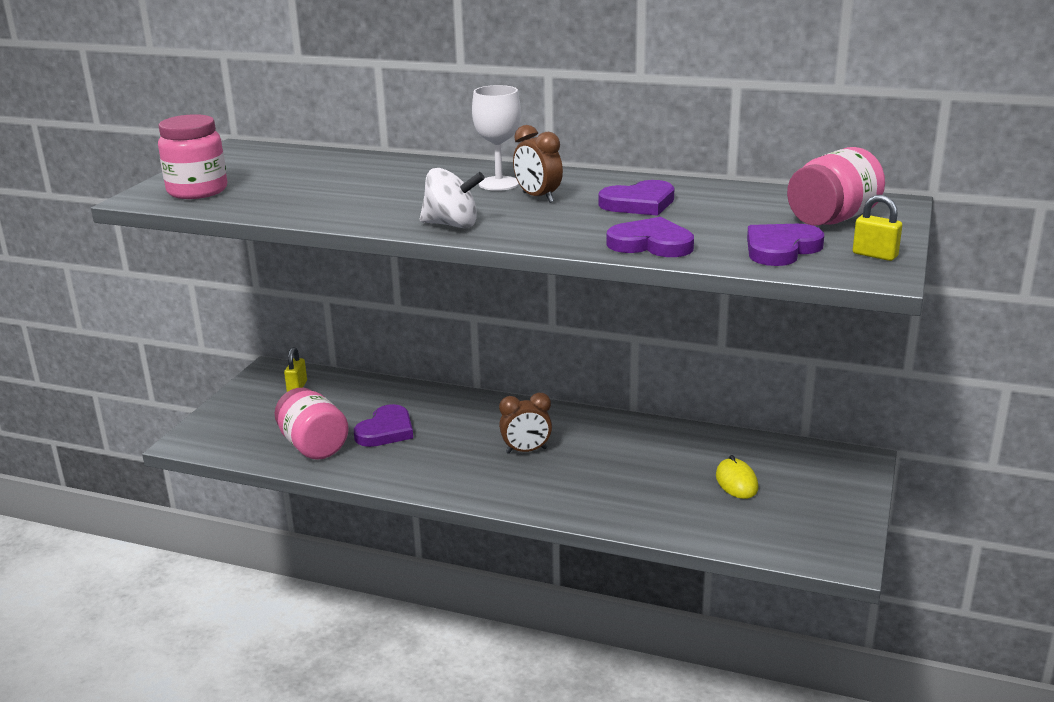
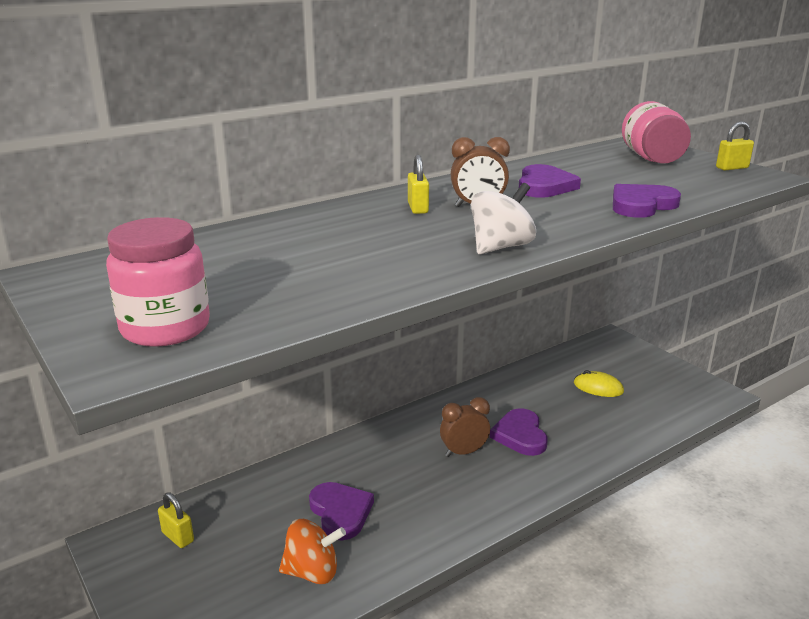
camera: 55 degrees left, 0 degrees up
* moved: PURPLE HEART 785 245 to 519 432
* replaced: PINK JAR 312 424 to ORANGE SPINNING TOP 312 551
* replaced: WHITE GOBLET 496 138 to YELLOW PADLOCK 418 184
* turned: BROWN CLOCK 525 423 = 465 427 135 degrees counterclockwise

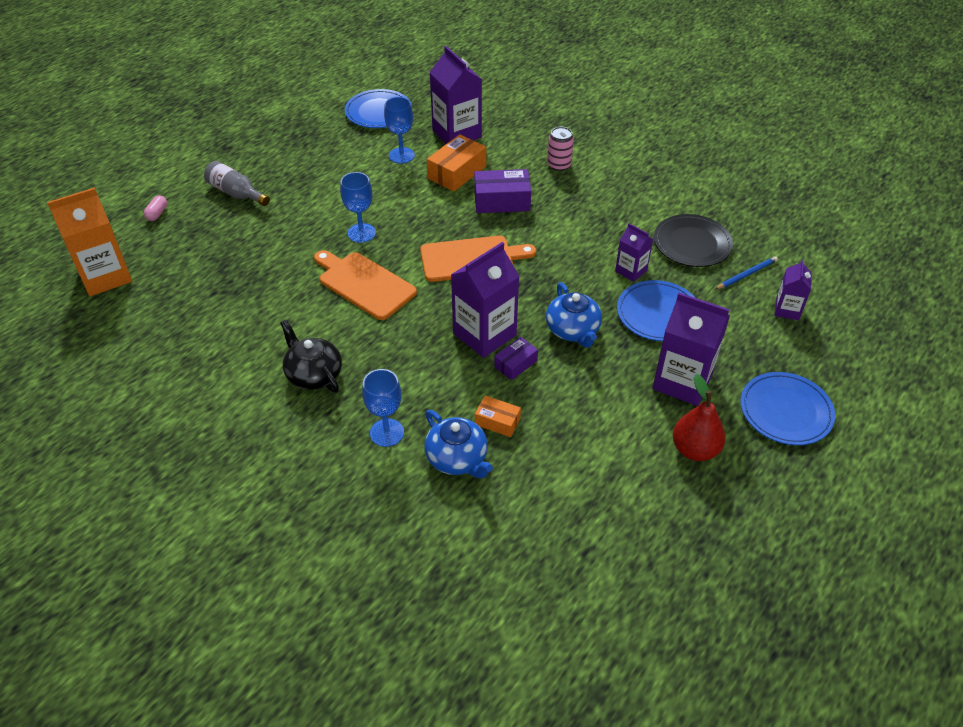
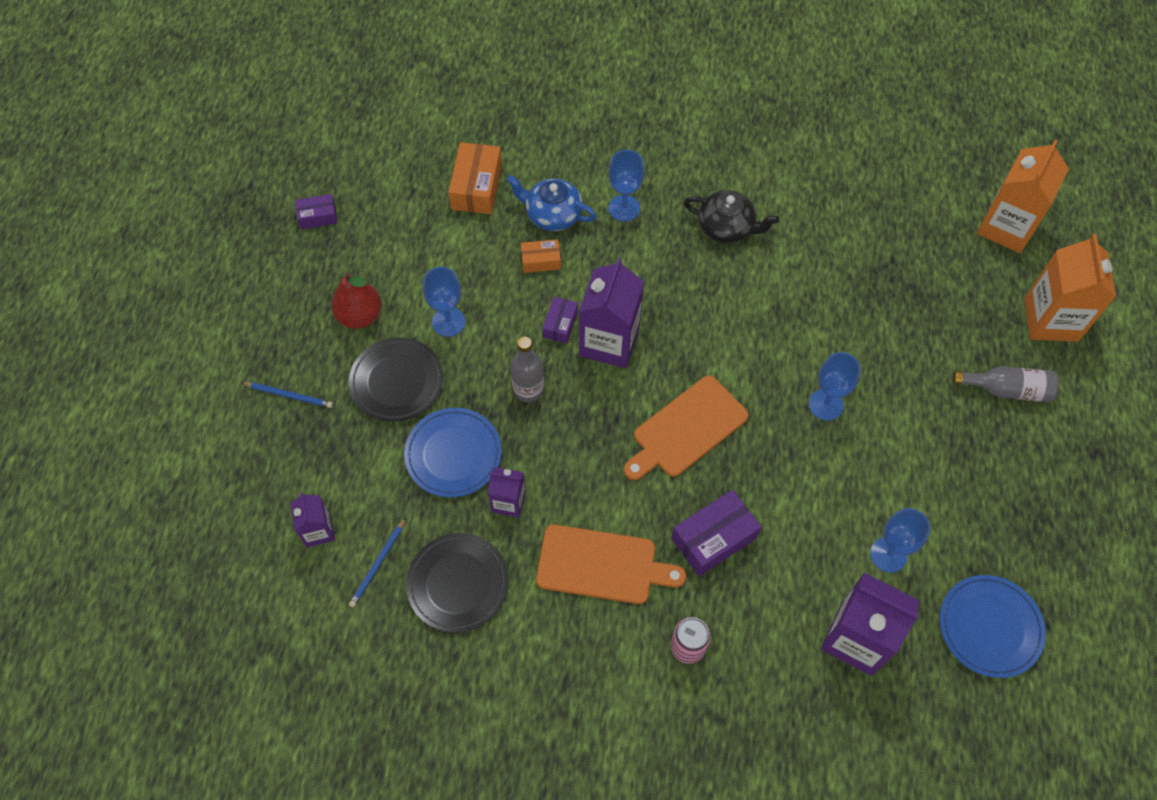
camera: 150 degrees right, 15 degrees up
* added: PURPLE BOX 316 211
* added: BLUE GOBLET 444 302
* moved: ORANGE CUTTING BOARD 365 285 to 611 564
* moved: ORANGE BOX 456 163 to 475 178
* replaced: PINK CAPSULE 155 208 to ORANGE CARTON 1070 288
* replaced: BLUE TEAPOT 574 315 to GREY BOTTLE 527 369
* replaced: PURPLE CARTON 691 349 to BLACK PLATE 396 379
* replaced: BLUE PLATE 787 408 to BLUE PENCIL 287 395

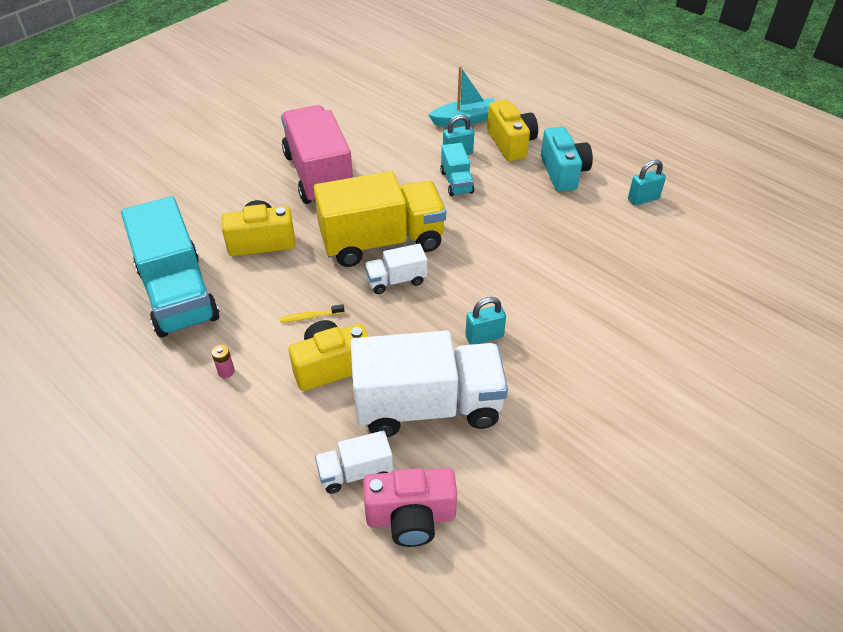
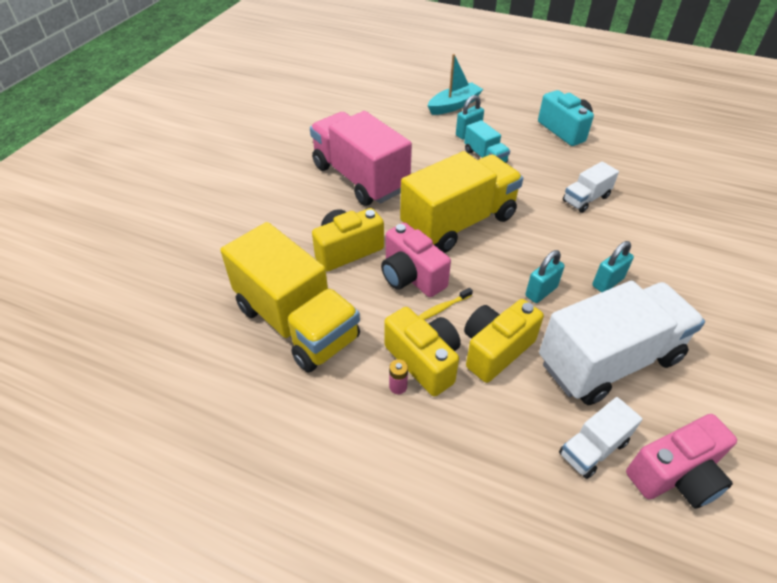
camera: 20 degrees left, 0 degrees up
* added: PINK CAMERA 416 259
* moved: WHITE TRUCK 395 269 to 591 187
* moved: YELLOW CAMERA 512 130 to 422 352
* moved: TURQUOISE PADLOCK 647 183 to 545 276
* recoloured: TURQUOISE TRUCK 170 267 to YELLOW TRUCK 290 297

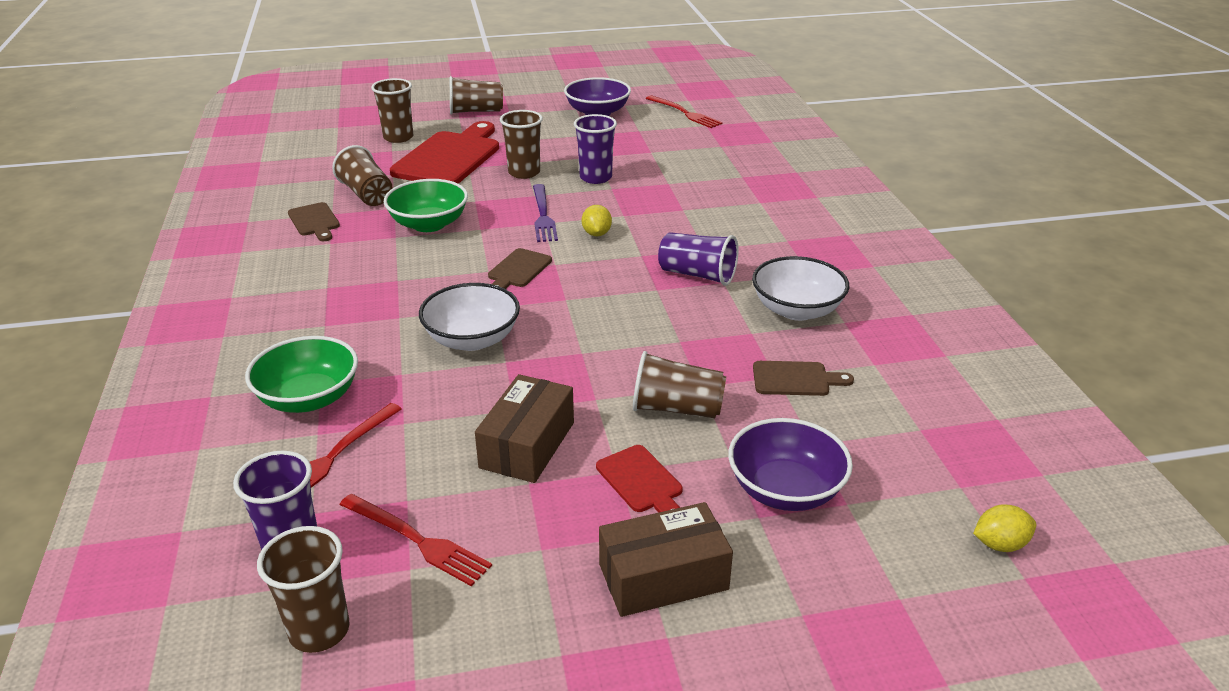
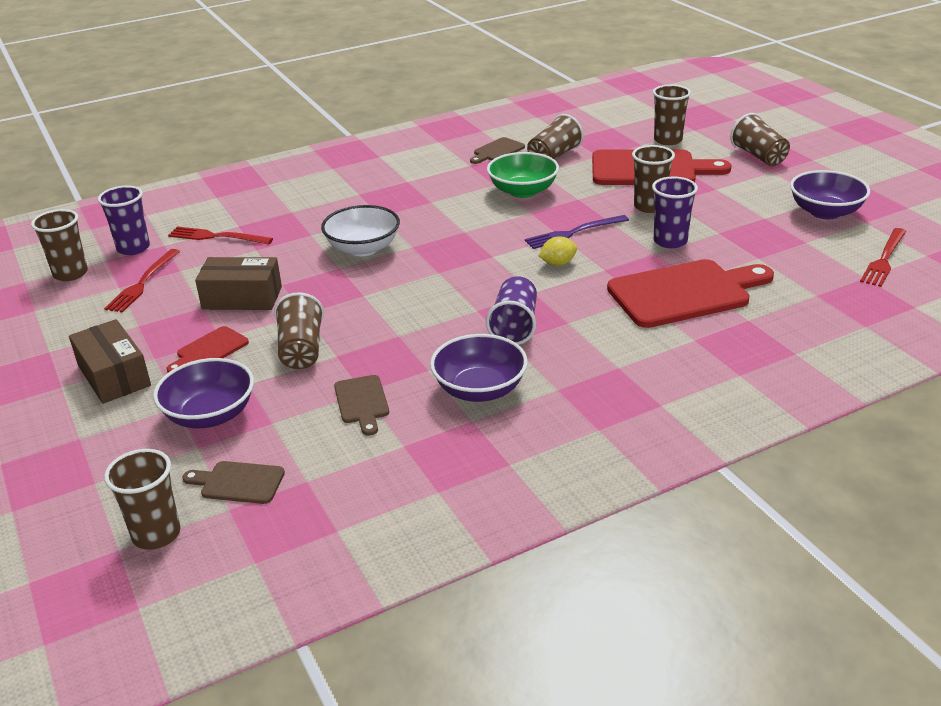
camera: 75 degrees right, 0 degrees up
* removed: GREEN BOWL 301 374
* added: RED CUTTING BOARD 690 293
* moved: BROWN CUTTING BOARD 520 268 to 233 482
* replaced: YELLOW LEMON 1004 528 to BROWN CUP 142 499
* recoloured: WHITE BOWL 801 288 to PURPLE BOWL 479 368

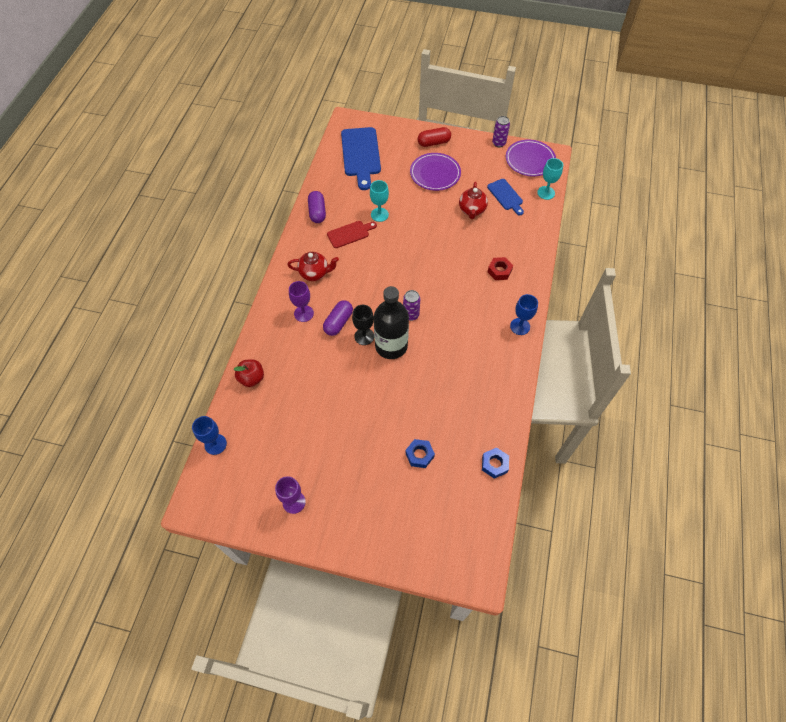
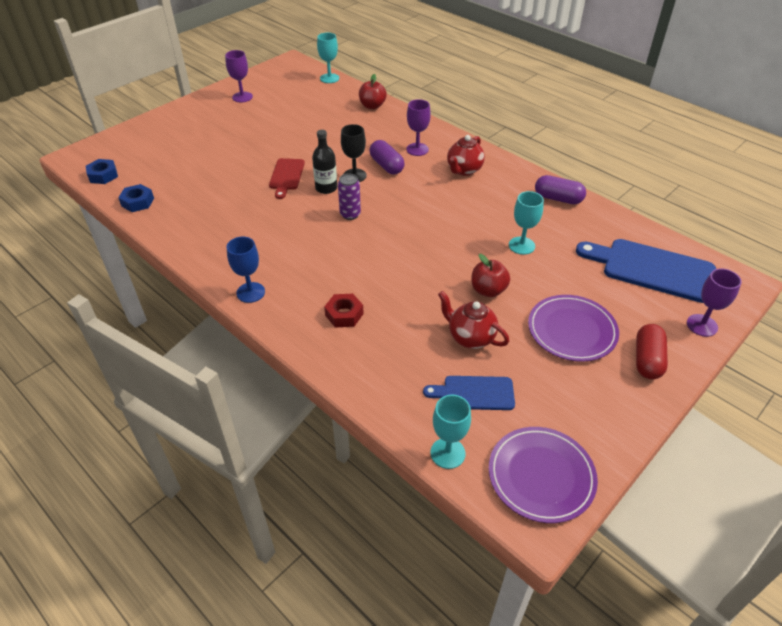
camera: 120 degrees right, 15 degrees down
* removed: PURPLE CAN 501 131
* added: RED APPLE 490 275
* added: PURPLE GOBLET 714 302
* moved: RED CUTTING BOARD 352 234 to 287 178
* moved: BLUE NUT 420 453 to 102 171
* recoloured: BLUE GOBLET 209 435 to TURQUOISE GOBLET 328 58
* resized: BLACK BOTTLE 391 322 = 324 162 x0.57

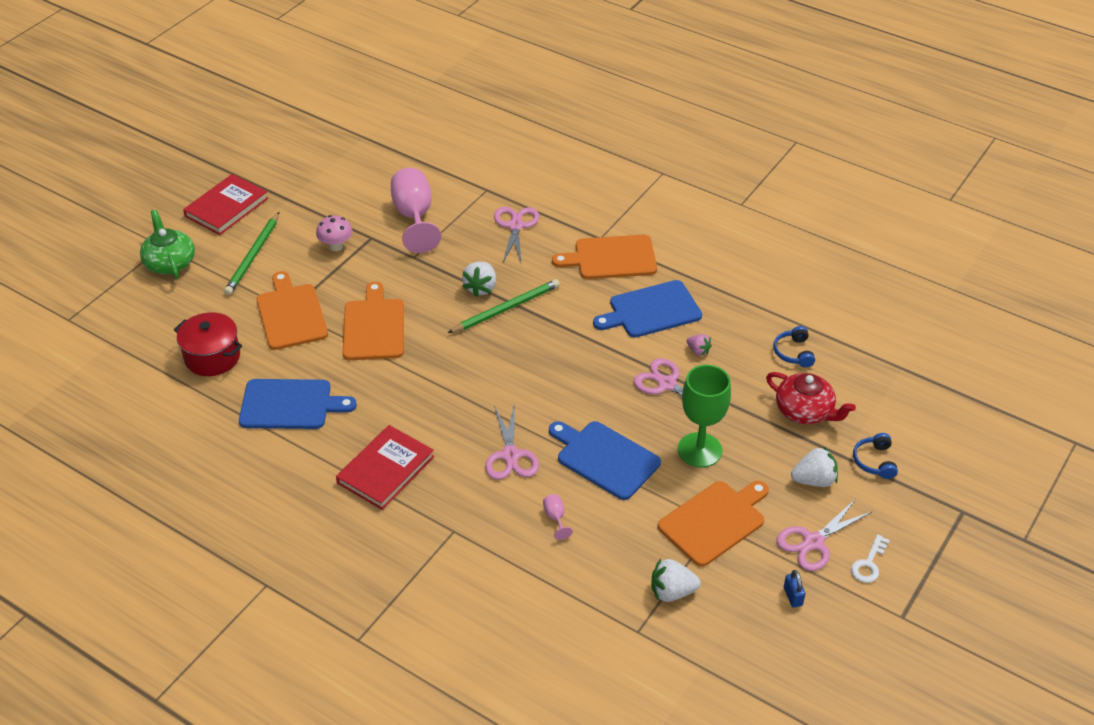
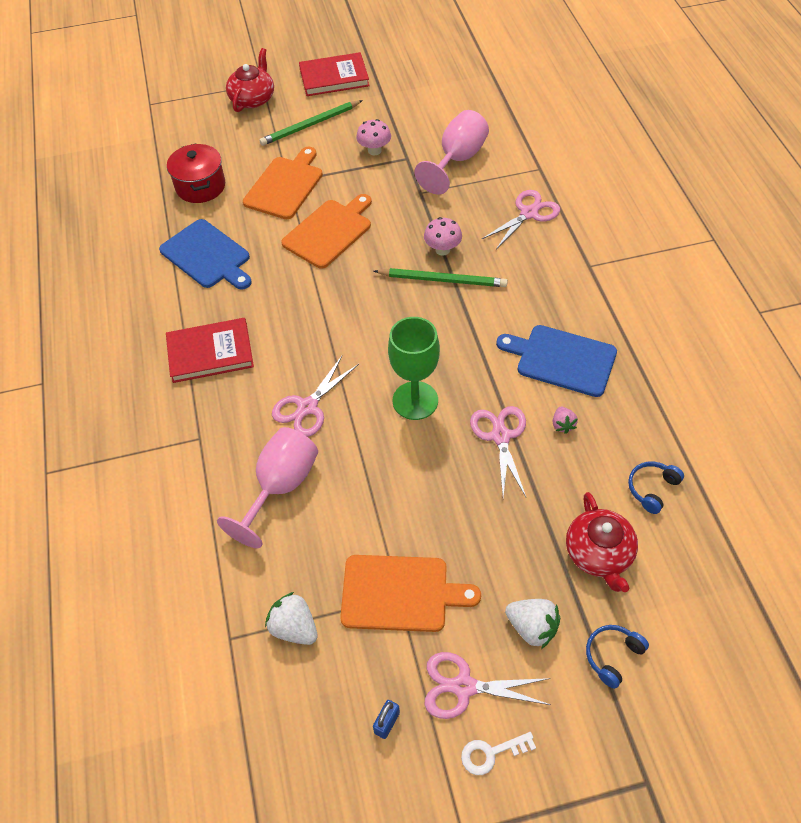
camera: 45 degrees right, 10 degrees up
* removed: BLUE CUTTING BOARD 605 460
* removed: ORANGE CUTTING BOARD 604 256
* moved: GREEN GOBLET 704 416 to 414 368
* replaced: WHITE STRAWBERRY 479 279 to PINK MUSHROOM 443 236
* recoloured: GREEN TEAPOT 167 244 to RED TEAPOT 250 80
* resized: PINK GOBLET 558 517 = 267 487 x2.46

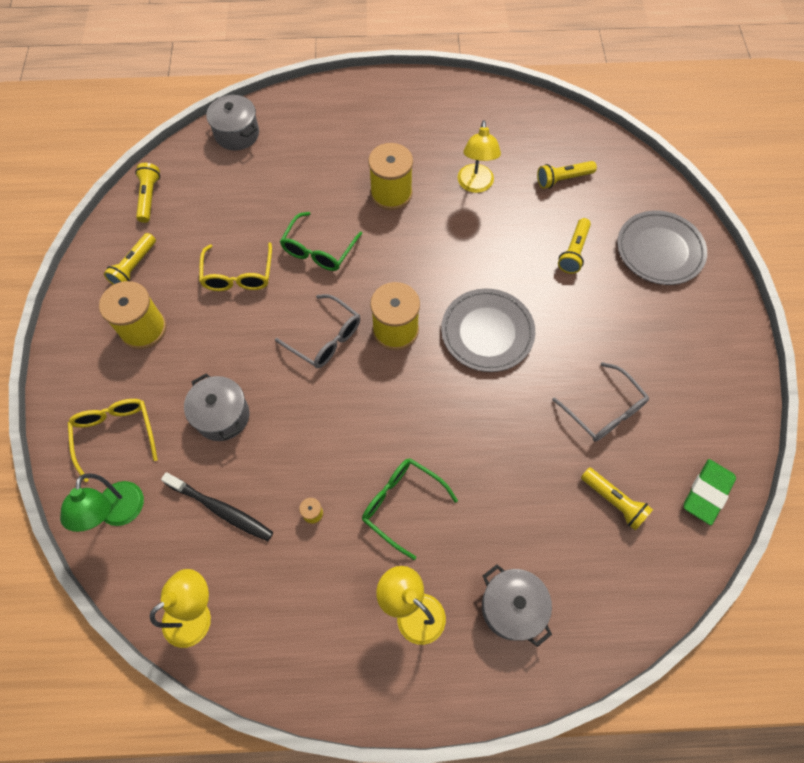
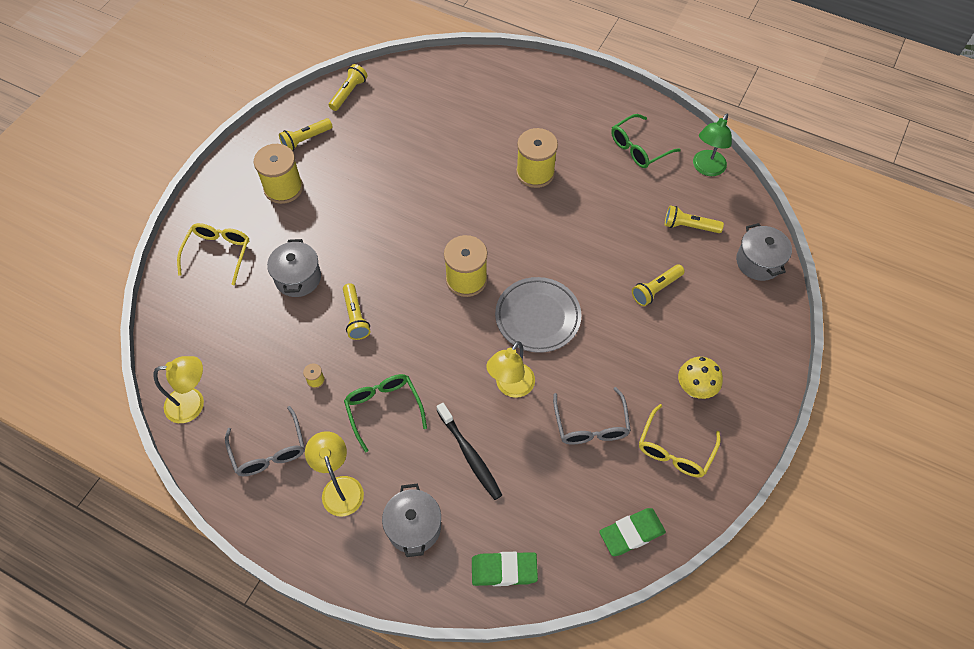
camera: 30 degrees right, 5 degrees down
* removed: GREY PLATE 662 247
* added: GREEN ERASER 505 569
* added: YELLOW MUSHROOM 700 378
* moved: GREEN LAMP 102 502 to 712 145
* moved: BLACK TOOTHBRUSH 217 506 to 469 451
* moved: YELLOW GLASSES 235 266 to 680 440
* moved: GREY POT 232 123 to 764 252
* moved: GREY GLASSES 317 331 to 265 441
* moved: GREEN GLASSES 321 241 to 646 141
* moved: YELLOW LAMP 479 156 to 510 369
* moved: YELLOW FLASHLIGHT 617 499 to 356 311

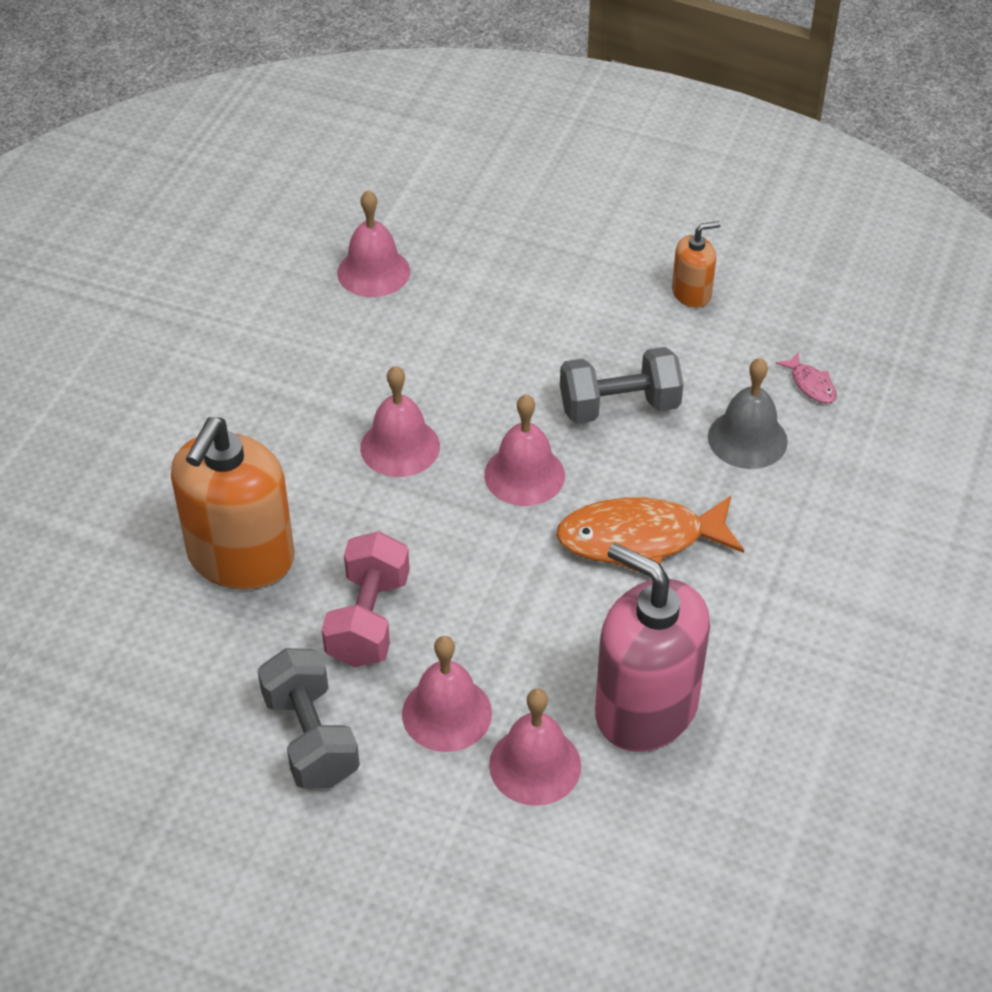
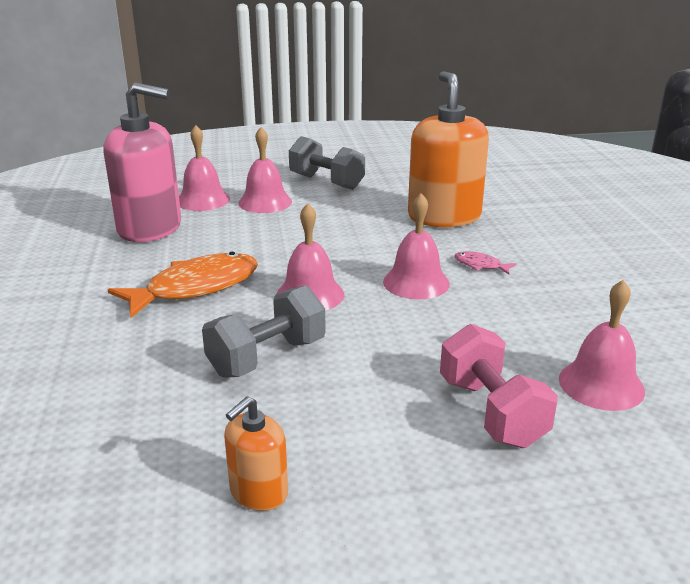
camera: 150 degrees right, 20 degrees down
* removed: GREY BELL 748 413
* moved: PINK DUMBBELL 366 599 to 499 386
* moved: PINK FISH 806 378 to 485 263

